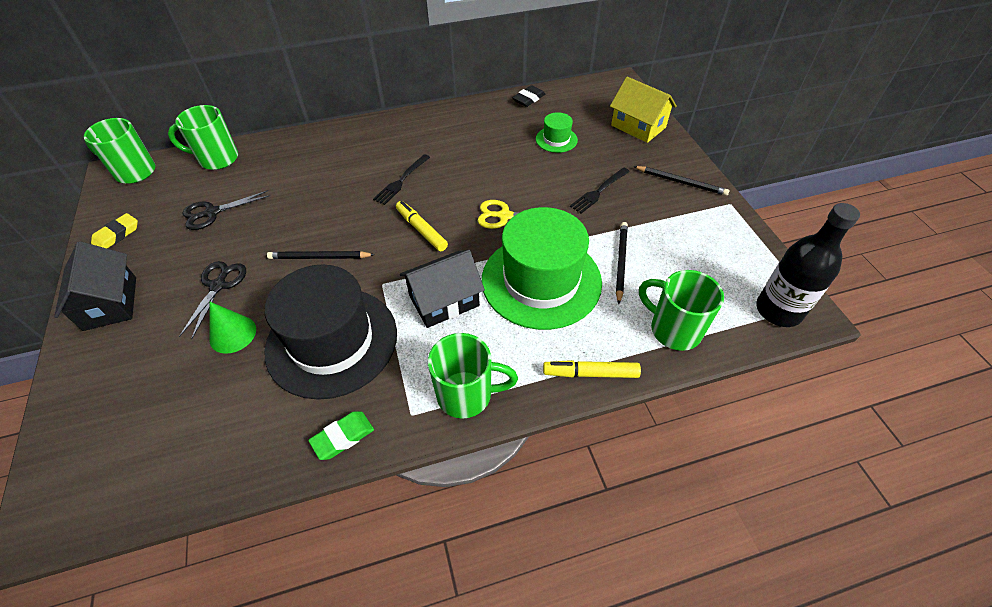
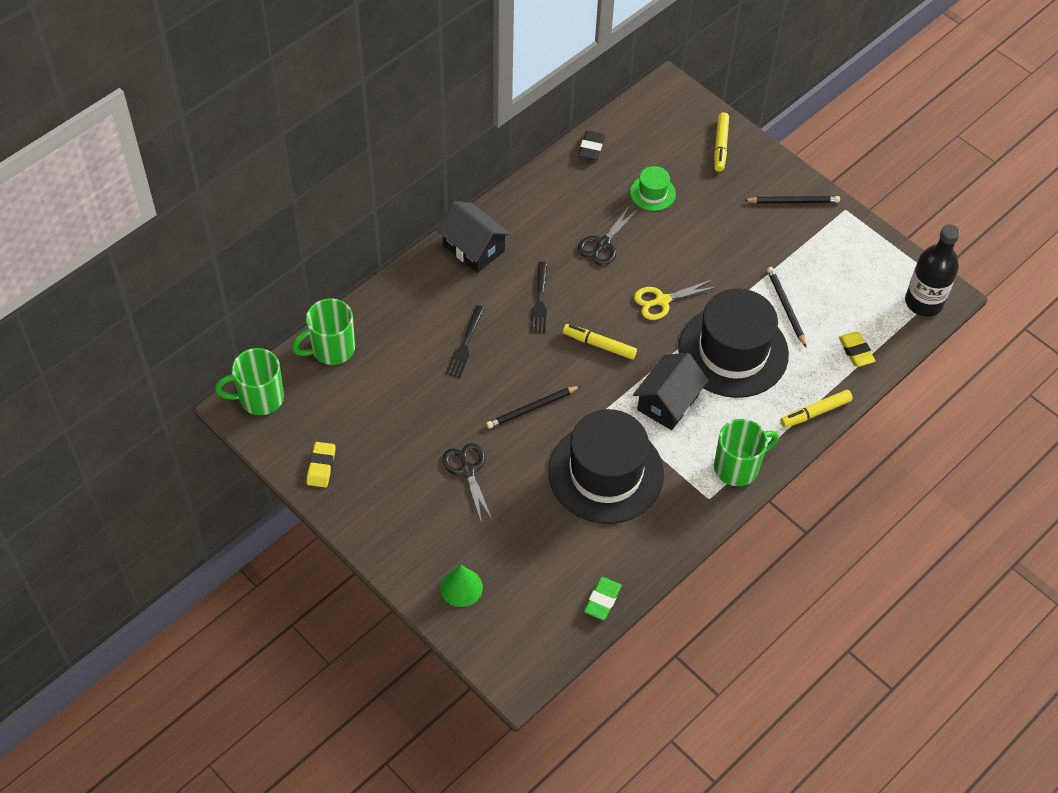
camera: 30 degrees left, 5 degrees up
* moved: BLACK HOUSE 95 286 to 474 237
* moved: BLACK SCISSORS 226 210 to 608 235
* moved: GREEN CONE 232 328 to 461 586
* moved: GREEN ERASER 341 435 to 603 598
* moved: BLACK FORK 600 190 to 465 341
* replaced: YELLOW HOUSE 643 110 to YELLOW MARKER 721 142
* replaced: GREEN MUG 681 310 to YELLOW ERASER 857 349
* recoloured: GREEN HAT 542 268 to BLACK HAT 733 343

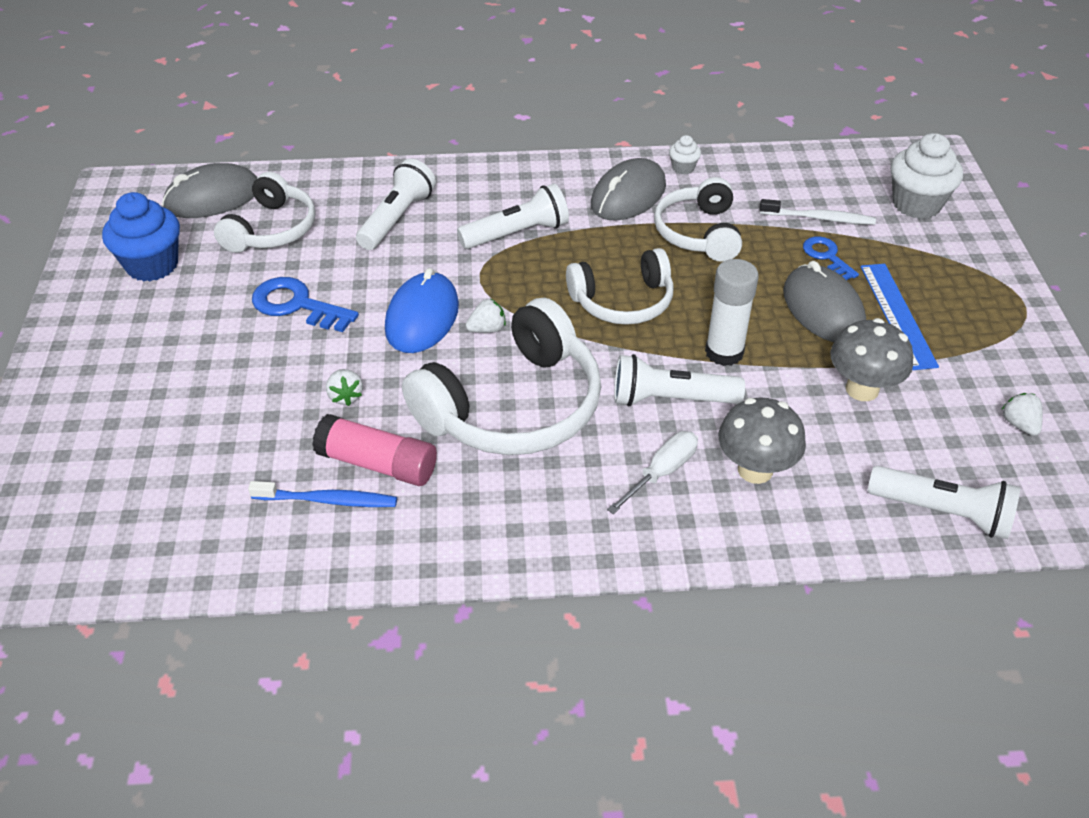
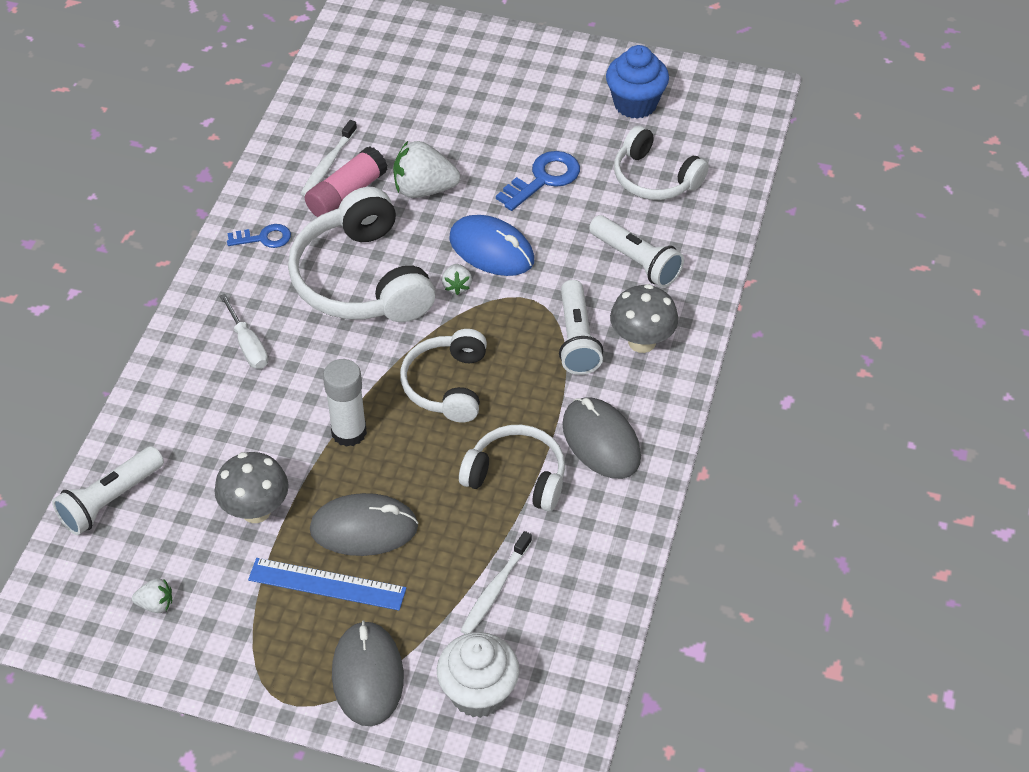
camera: 110 degrees right, 5 degrees up
* removed: WHITE FLASHLIGHT 679 380
* removed: WHITE CUPCAKE 685 154
* moved: GREY MOUSE 209 190 to 368 673
* moved: GREY MUSHROOM 762 440 to 644 318
* moved: BLUE KEY 831 258 to 259 236
* recoloured: BLUE TOOTHBRUSH 322 494 to WHITE TOOTHBRUSH 329 158
* resized: WHITE STRAWBERRY 344 387 = 426 169 x1.98

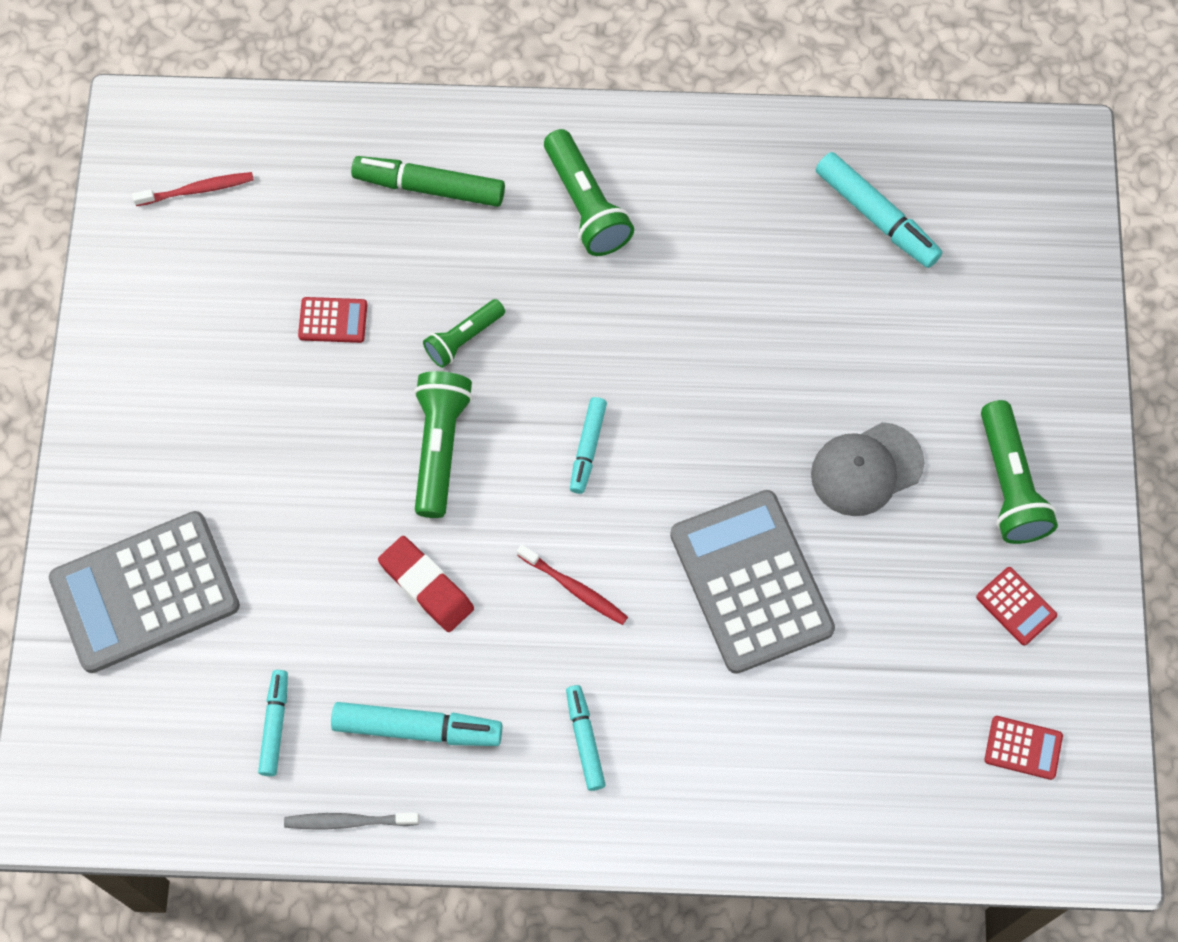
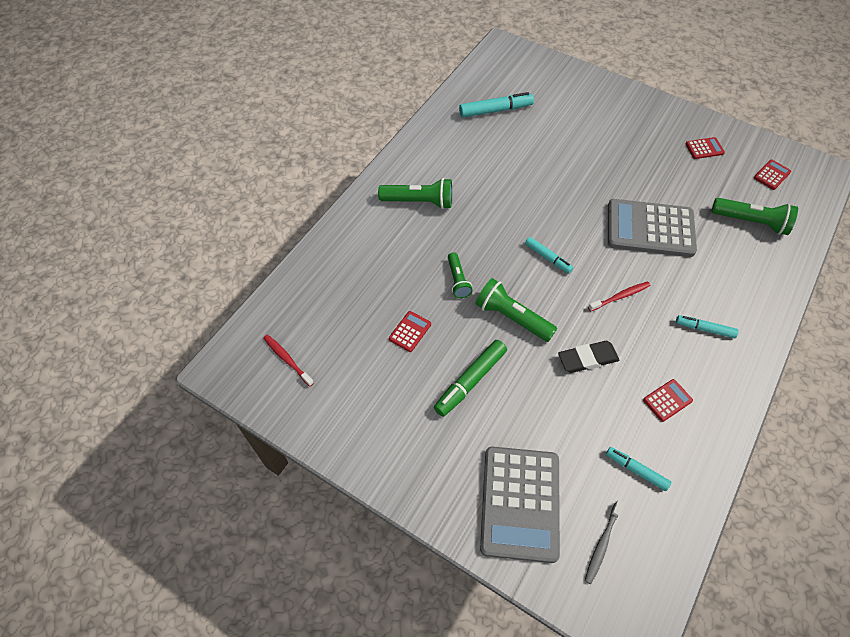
camera: 60 degrees left, 10 degrees down
* removed: GREY CAP 867 469
* moved: GREY TOOTHBRUSH 351 821 to 603 542
* moved: GREEN MARKER 428 181 to 470 378
* moved: GREEN FLASHLIGHT 1019 472 to 754 216
* replaced: TURQUOISE MARKER 416 724 to RED CALCULATOR 668 400
* recoloured: RED ERASER 426 584 to BLACK ERASER 588 357
* turned: RED TOOTHBRUSH 193 189 = 288 361 60 degrees counterclockwise

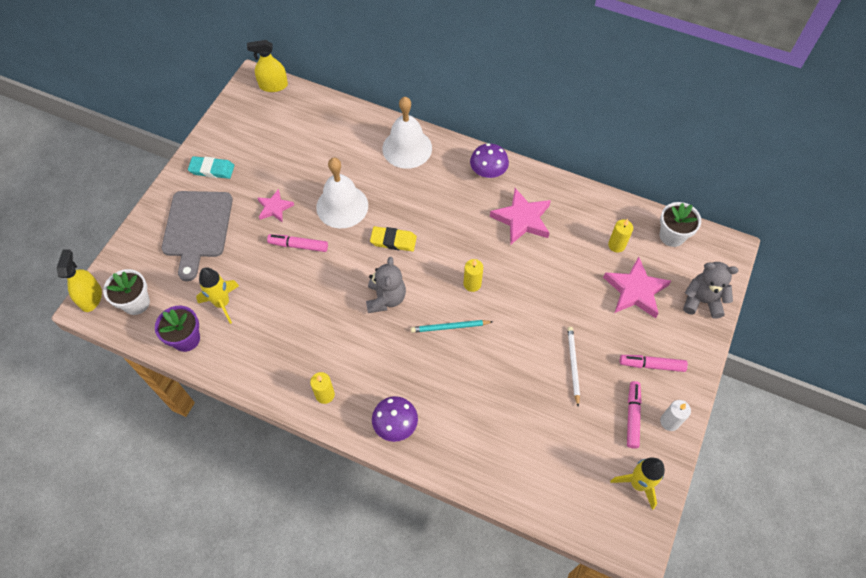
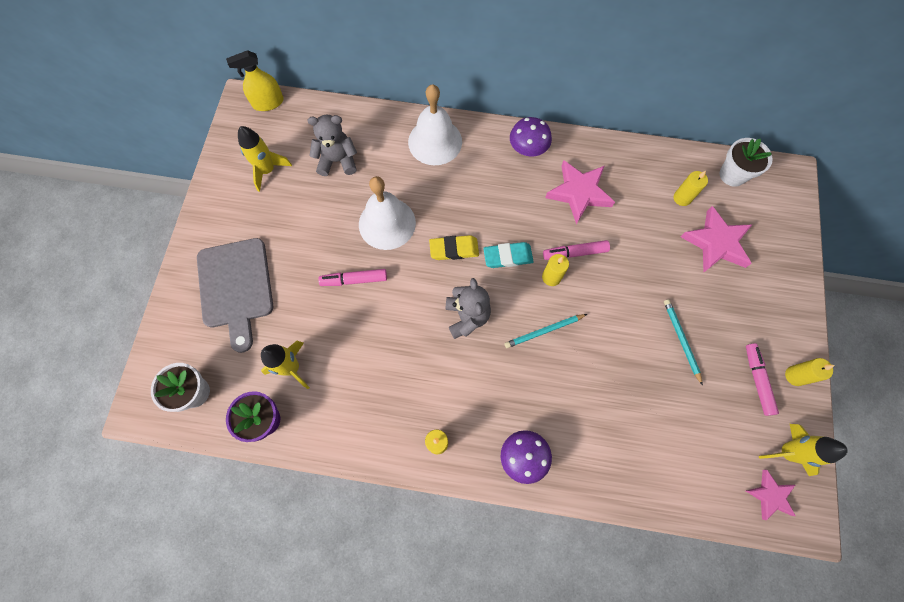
camera: 15 degrees left, 10 degrees up
* removed: YELLOW SPRAY BOTTLE 79 280
* added: YELLOW ROCKET 265 159
* moved: TURQUOISE ERASER 211 167 to 508 255
* moved: PINK STAR 276 206 to 771 495
* moved: PINK MARKER 654 363 to 576 250
* moved: GREY TEDDY BEAR 710 290 to 332 145
* recoloured: WHITE PENCIL 573 367 to TURQUOISE PENCIL 683 342
* recoloured: WHITE CANDLE 675 415 to YELLOW CANDLE 810 372

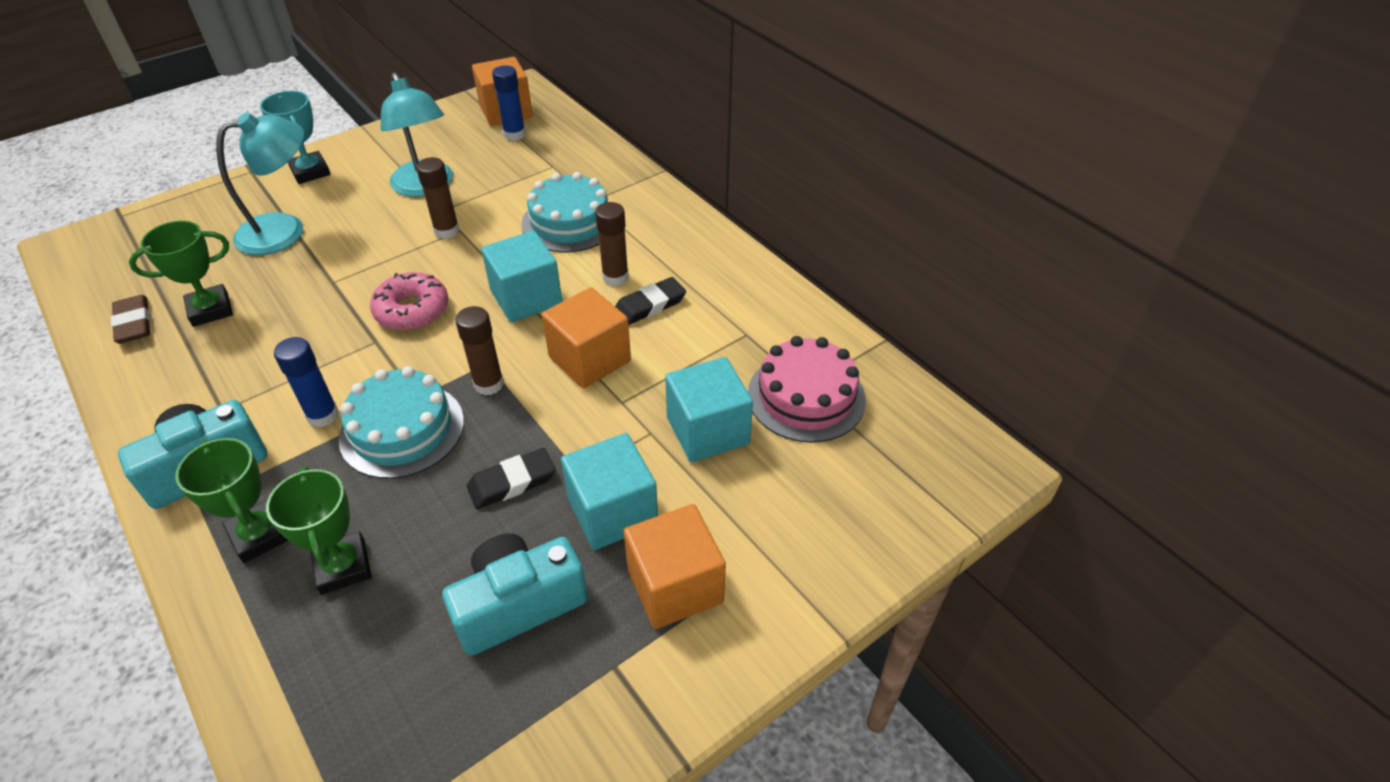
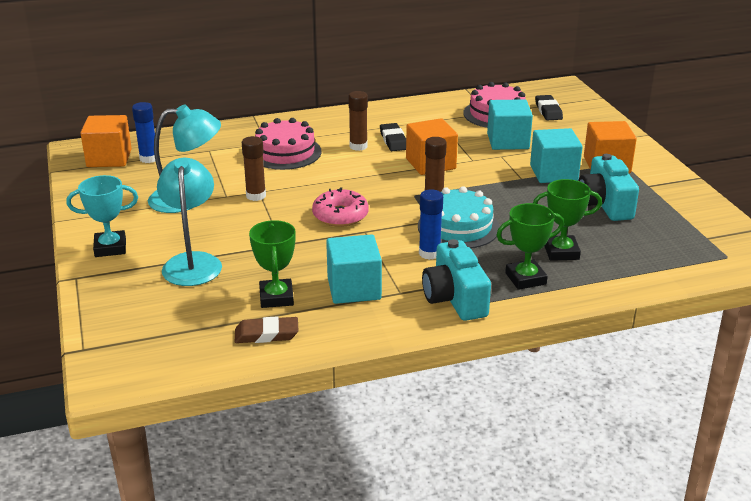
camera: 70 degrees left, 15 degrees down
* moved: BLACK ERASER 511 478 to 549 107
* moved: TURQUOISE CUBE 522 276 to 354 269
* recoloured: TURQUOISE CAKE 564 212 to PINK CAKE 288 144

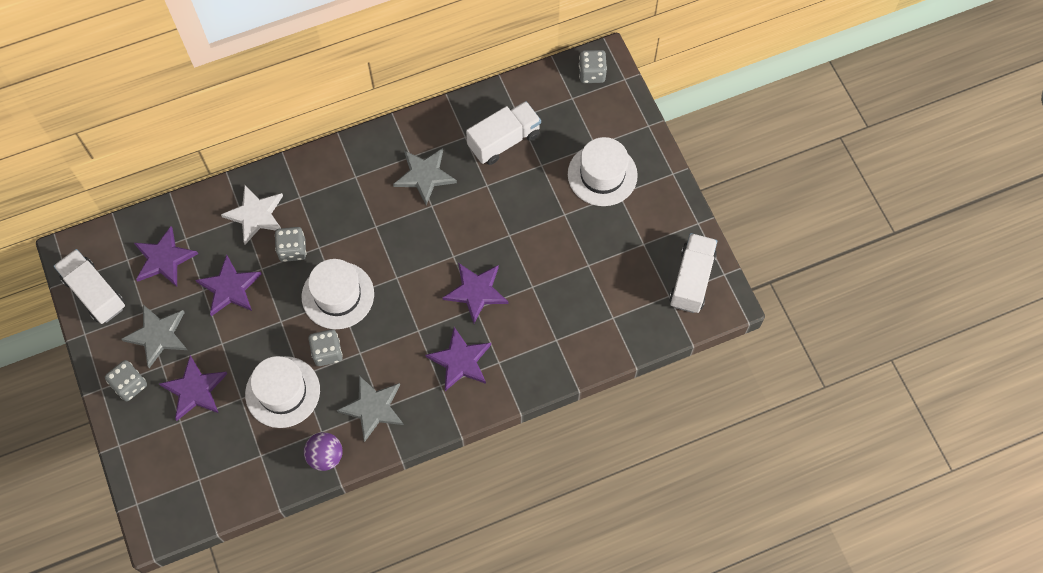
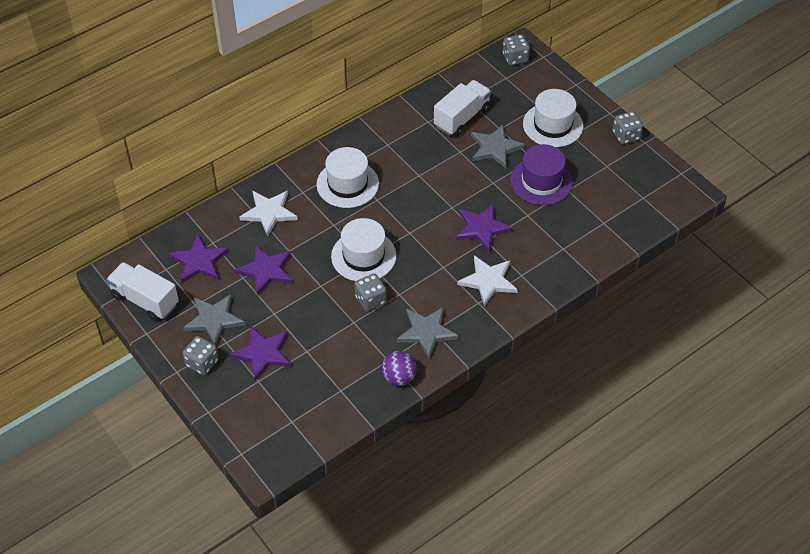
camera: 15 degrees left, 15 degrees down
* removed: WHITE TRUCK 693 273
* added: PURPLE HAT 541 174
* moved: WHITE HAT 282 392 to 347 177
* moved: GREY DICE 290 244 to 627 127
* moved: GREY STAR 425 176 to 498 146
* recoloured: PURPLE STAR 458 359 to WHITE STAR 488 280

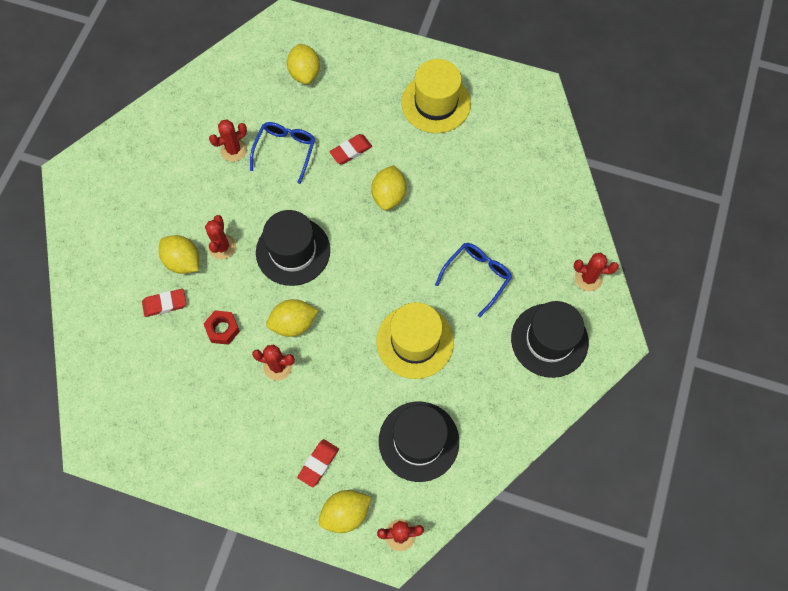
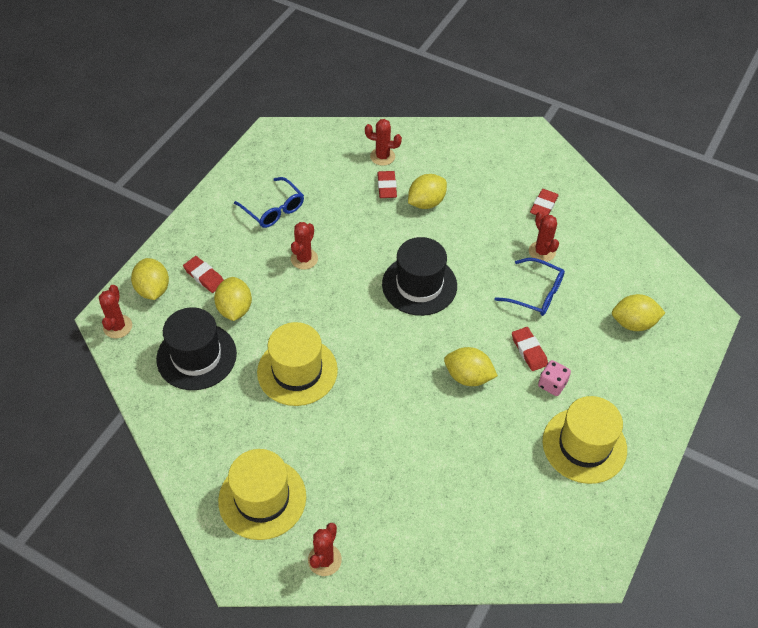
camera: 100 degrees right, 15 degrees down
* removed: RED NUT 221 327
* added: RED ERASER 544 202
* added: PINK DICE 554 378
* moved: RED CACTUS 220 237 to 383 142
* moved: YELLOW LEMON 292 318 to 233 299
* moved: BLUE GLASSES 473 280 to 269 202
* recoloured: BLACK HAT 550 339 to YELLOW HAT 262 494

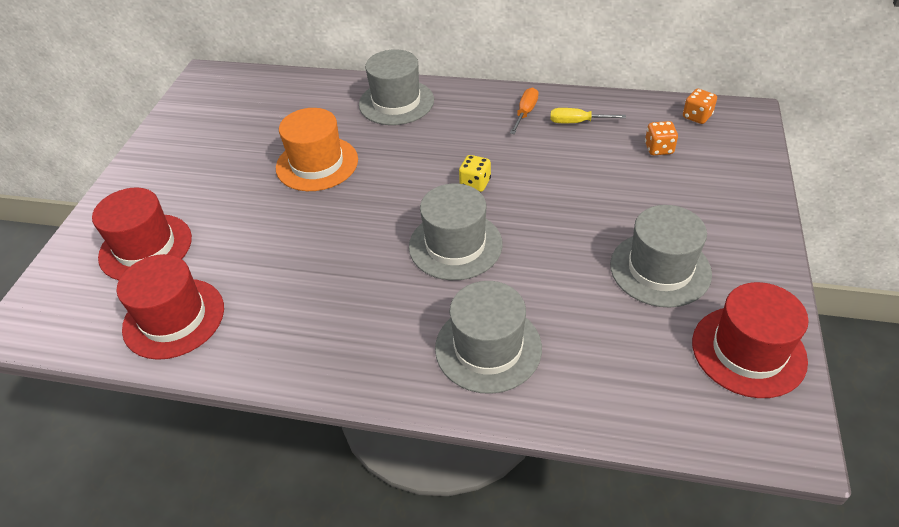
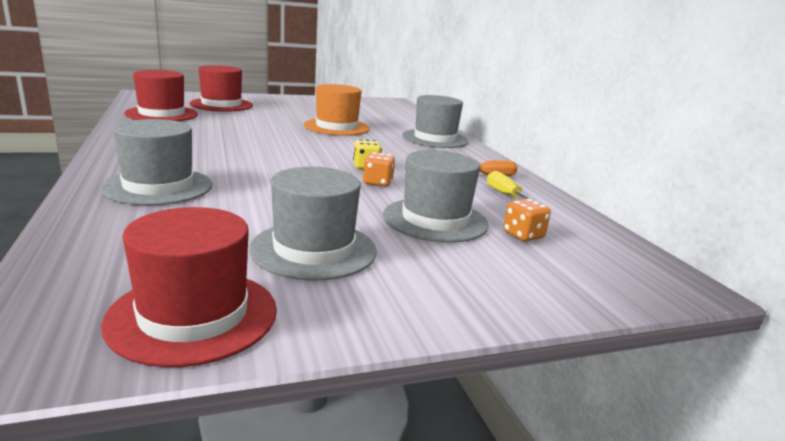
camera: 55 degrees right, 25 degrees down
* moved: GREY HAT 456 231 to 436 196
* moved: ORANGE DICE 700 106 to 379 169

